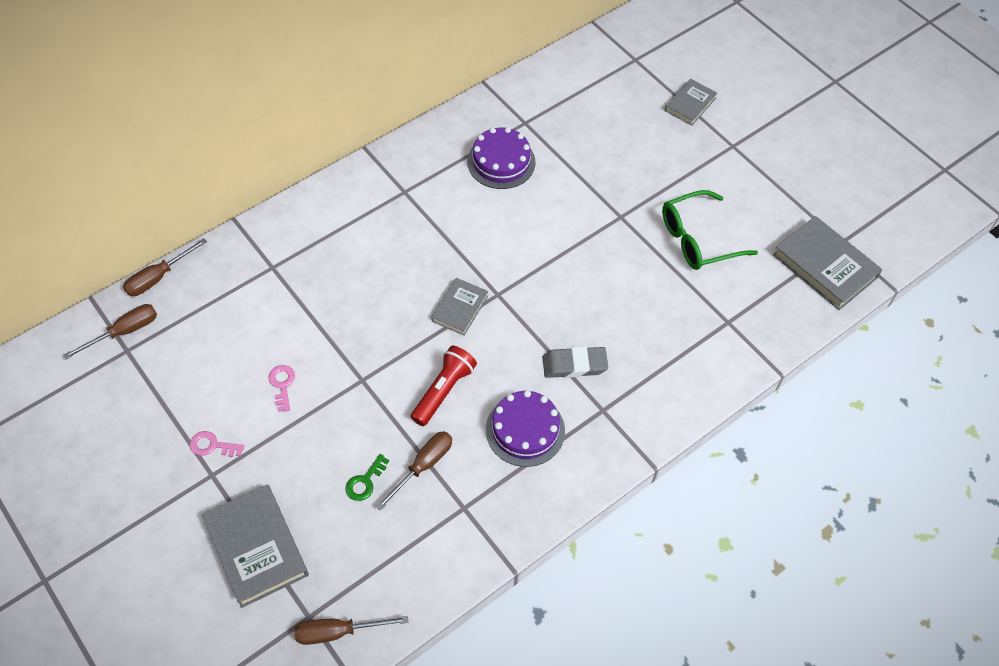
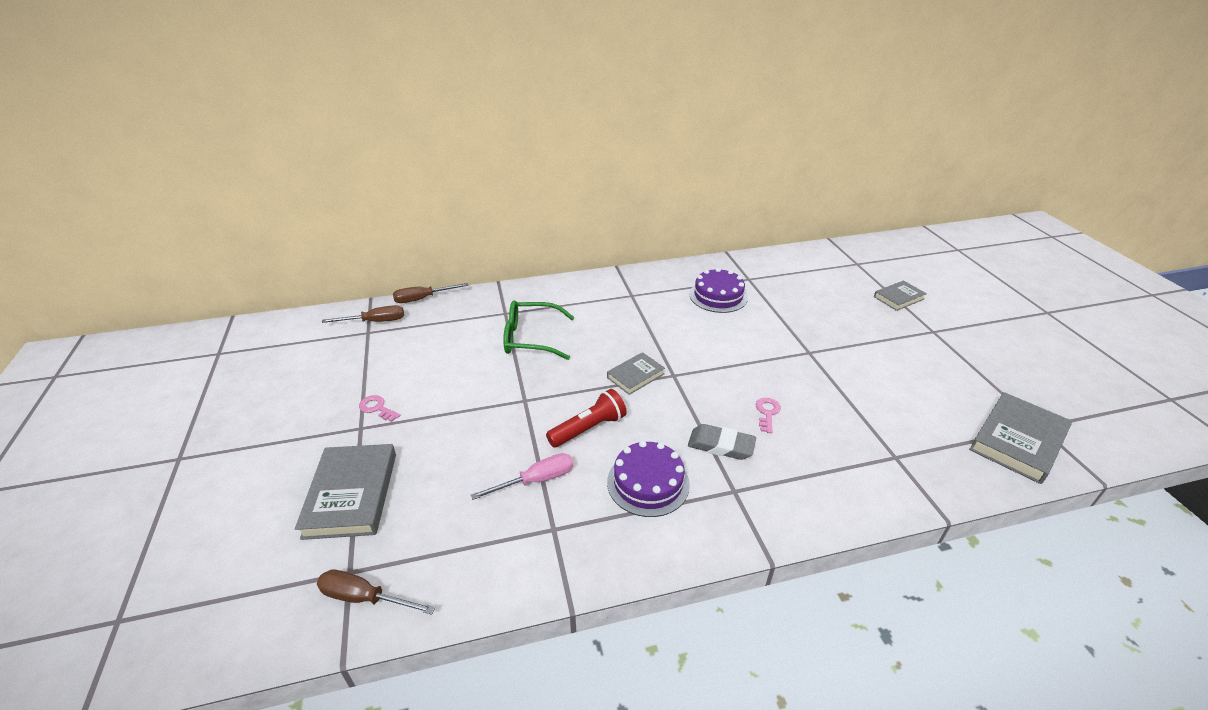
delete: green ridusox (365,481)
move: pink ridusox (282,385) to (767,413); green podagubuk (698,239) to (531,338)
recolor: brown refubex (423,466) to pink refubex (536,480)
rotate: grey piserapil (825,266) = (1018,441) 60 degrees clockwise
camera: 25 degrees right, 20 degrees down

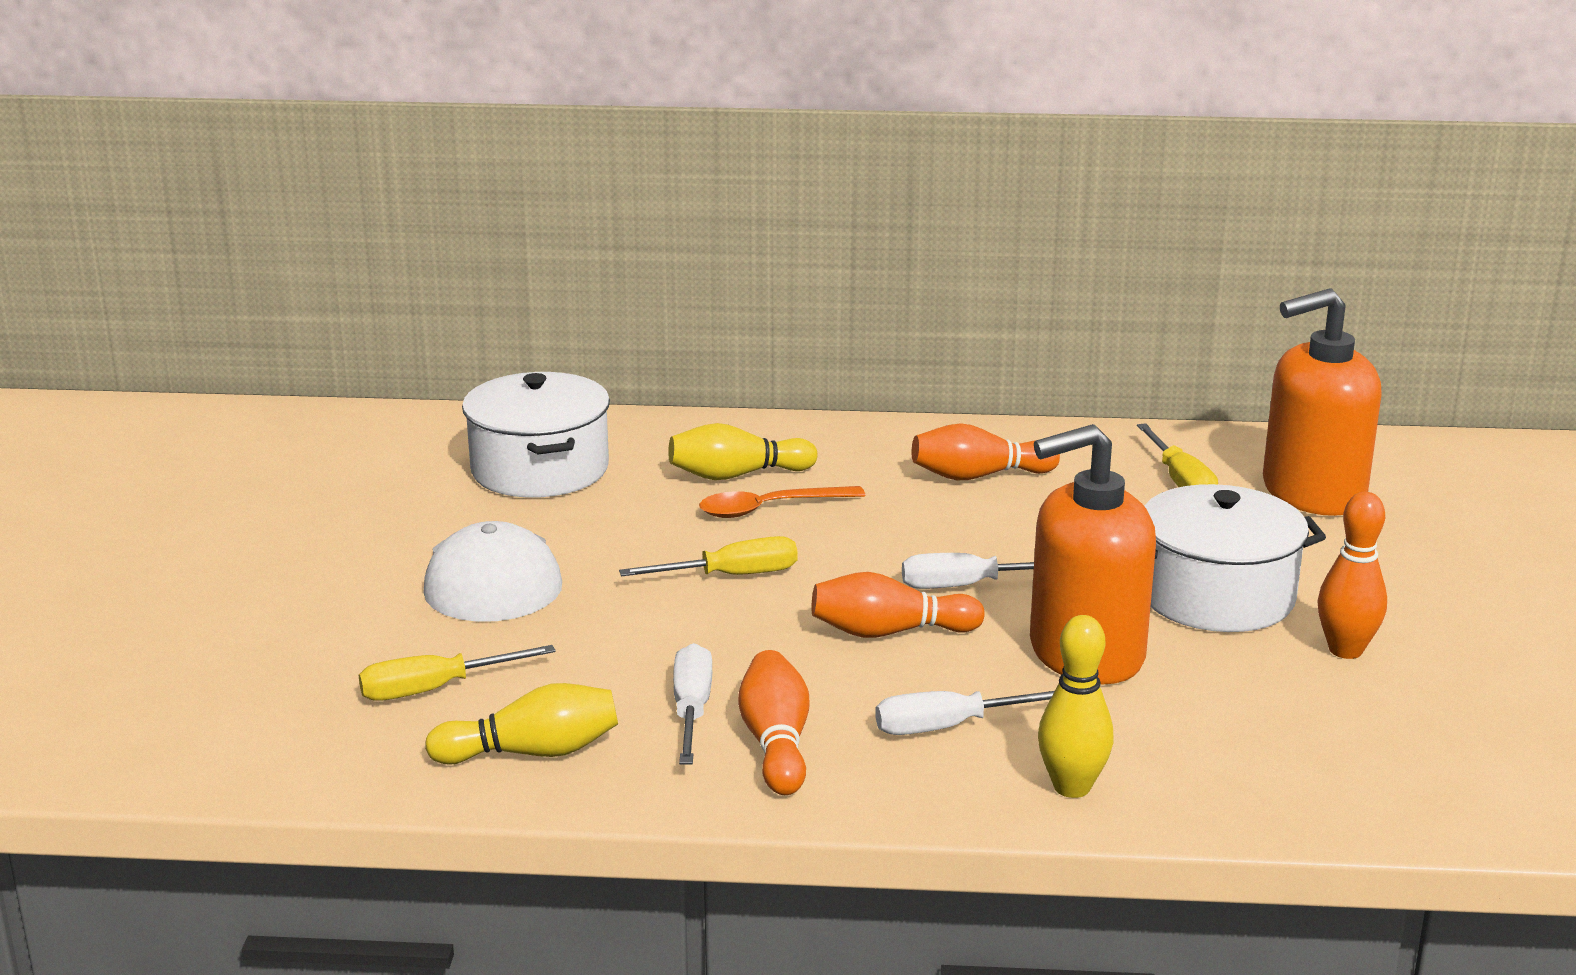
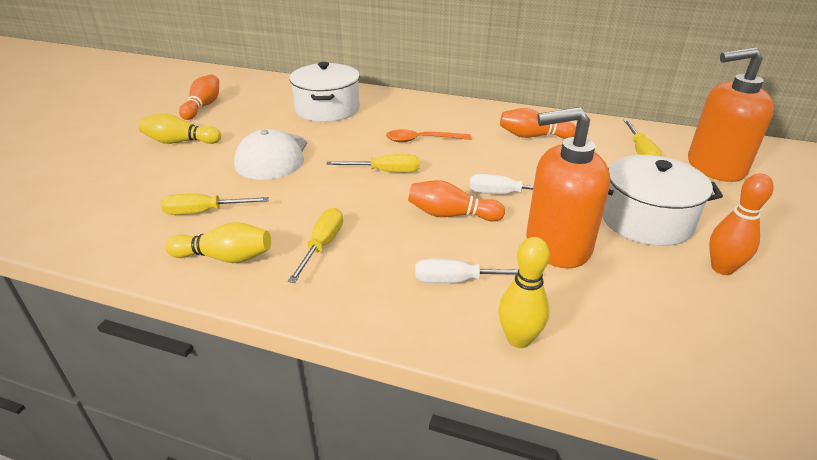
move: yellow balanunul (737,475) to (180,142); orange balanunul (776,744) to (203,106)
recolor: white refubex (691,710) to yellow refubex (322,245)
camera: 15 degrees right, 10 degrees up

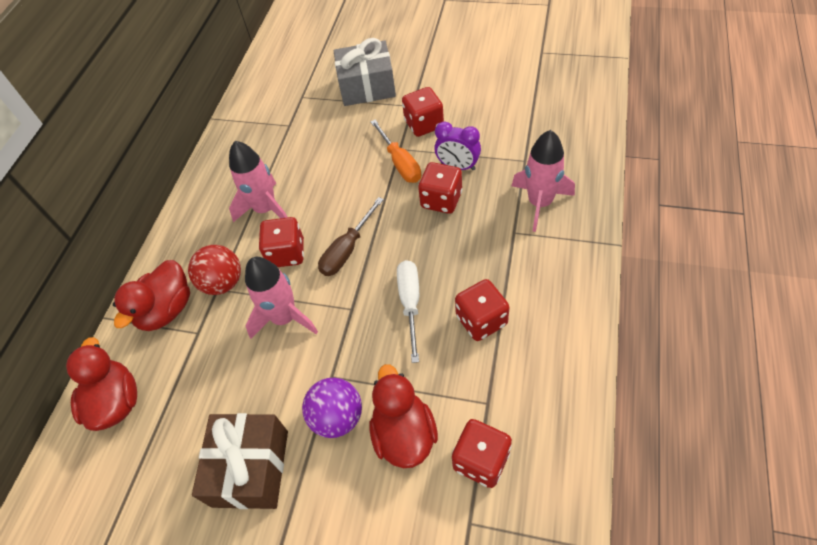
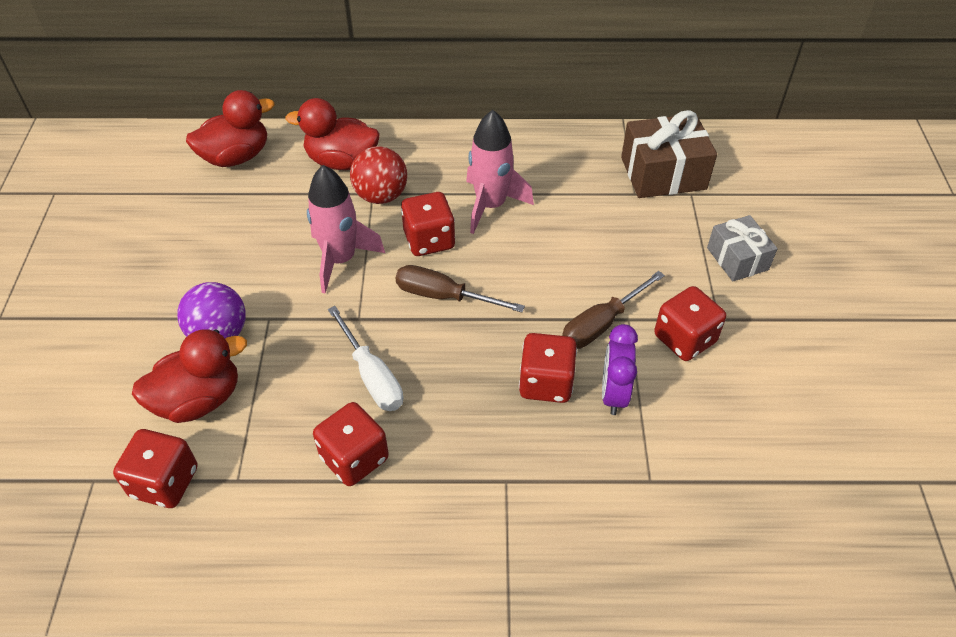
delete: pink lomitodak (540,203)
move: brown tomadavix (250,468) to (663,173)
recolor: orange refubex (400,163) to brown refubex (601,324)
rotate: white refubex (410,303) = (372,376) 75 degrees clockwise
resize: grey tomadavix (367,87) = (737,259) x0.63
camera: 70 degrees right, 5 degrees down

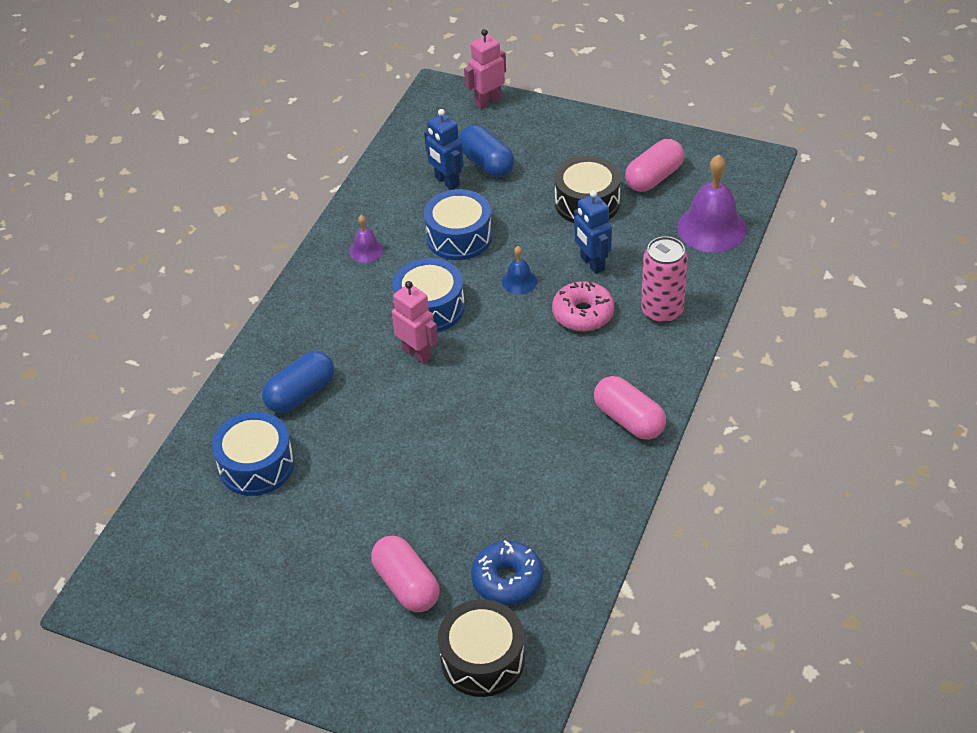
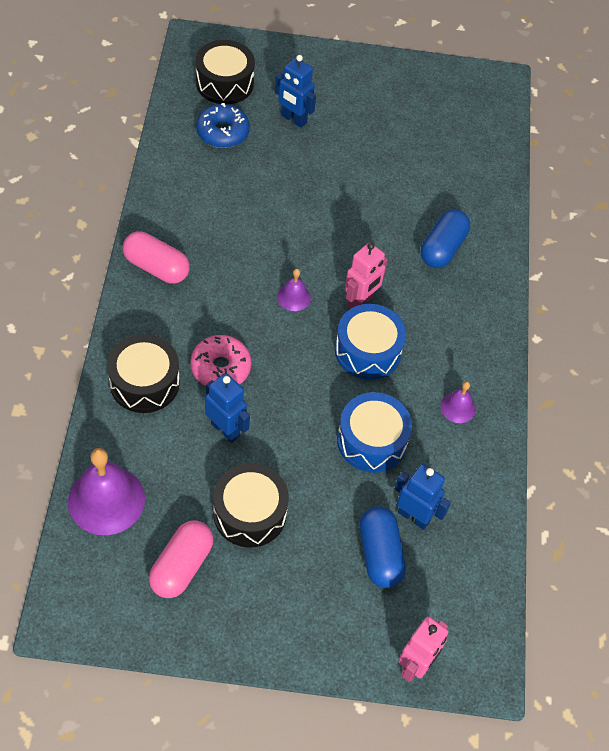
delete: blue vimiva (256,465); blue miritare (519,281)
insert: purple miritare (294,297)
replace: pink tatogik (406,585) to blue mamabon (293,119); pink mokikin (662,311) to black vimiva (144,383)
rotate: pink mamabon (417,353) = (360,301) 75 degrees counterclockwise; blue tatogik (486,163) = (380,554) 45 degrees clockwise
camera: 155 degrees right, 10 degrees up

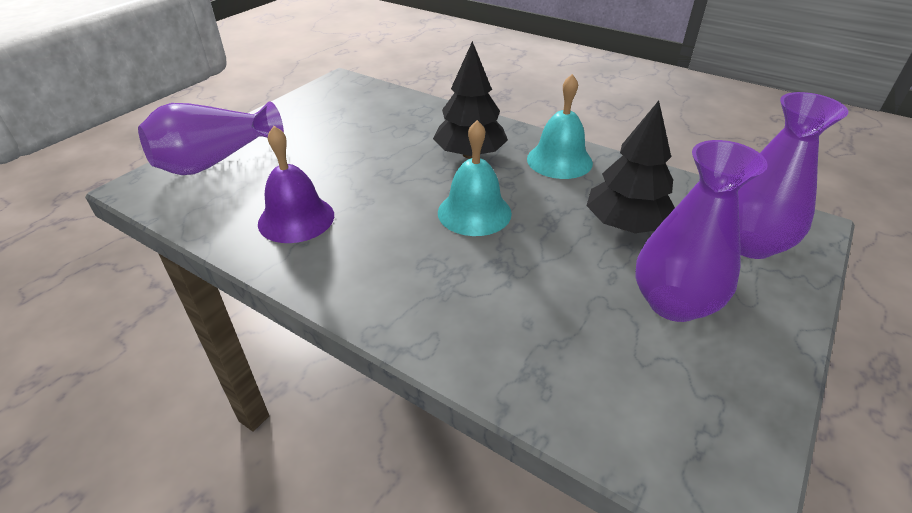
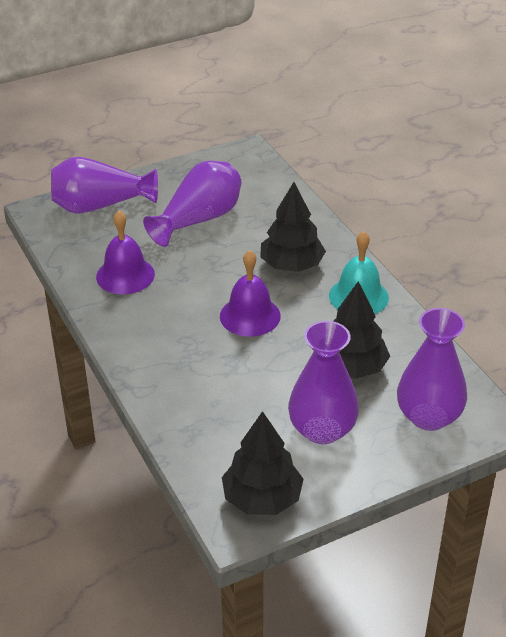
insert: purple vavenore (199,220); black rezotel (262,498)
recolor: turquoise miritare (474,212) to purple miritare (250,316)
camera: 30 degrees right, 0 degrees up

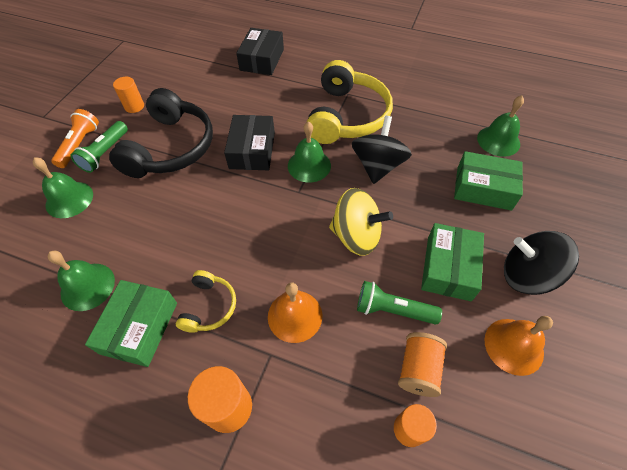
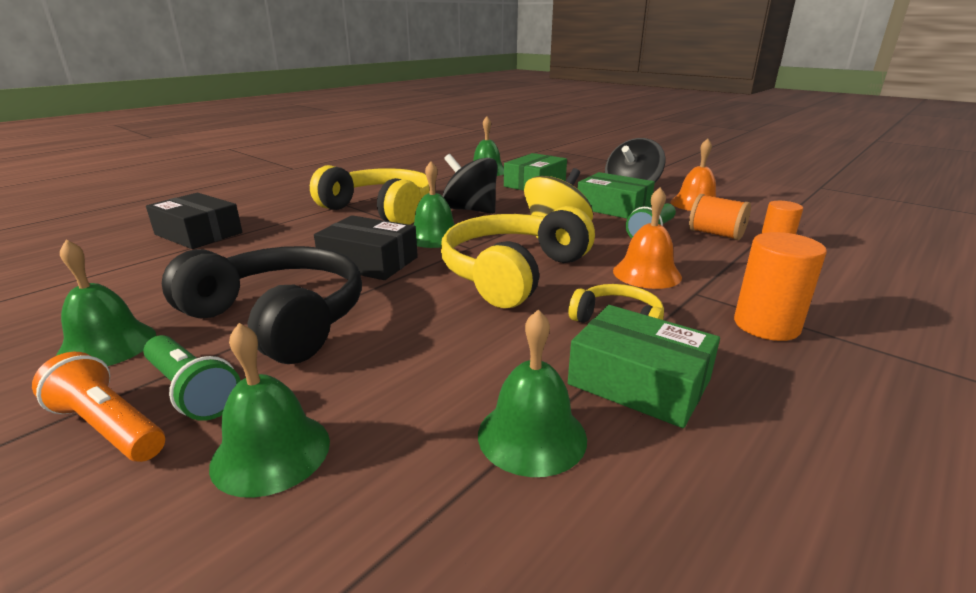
insert: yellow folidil (513,273)
replace: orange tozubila (134,106) to green miritare (107,345)
camera: 70 degrees left, 30 degrees down

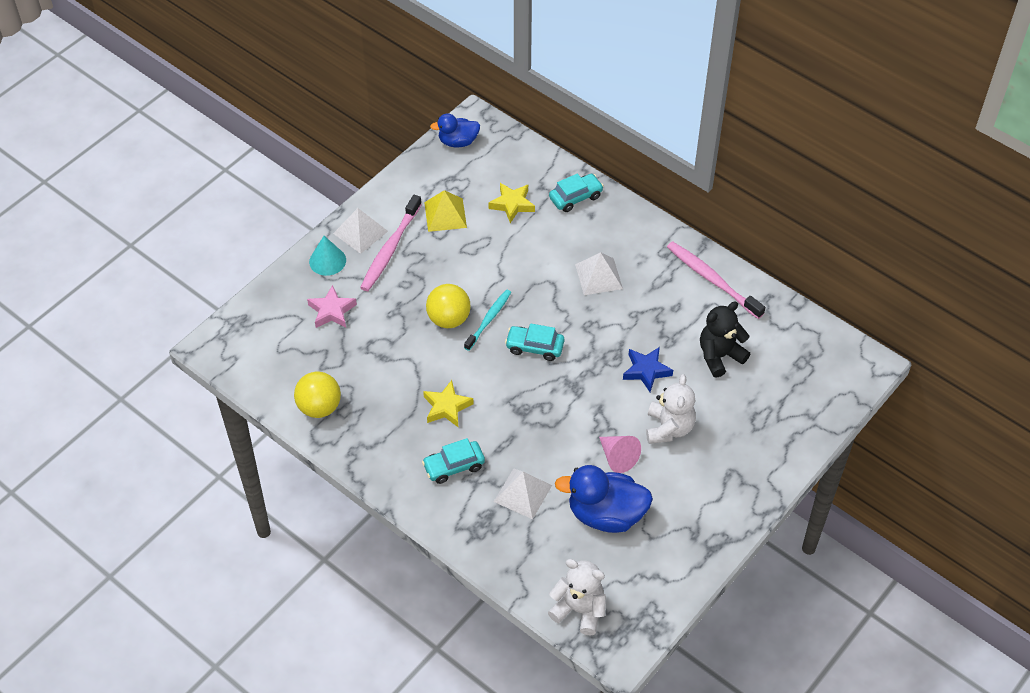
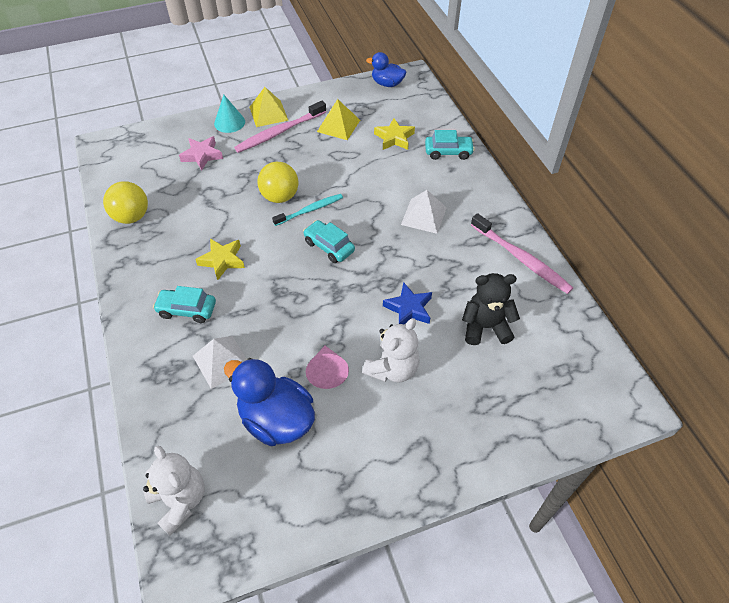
recolor: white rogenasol (360,232) to yellow rogenasol (268,113)
rotate: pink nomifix (711,279) = (522,259) 150 degrees clockwise
camera: 30 degrees right, 0 degrees up

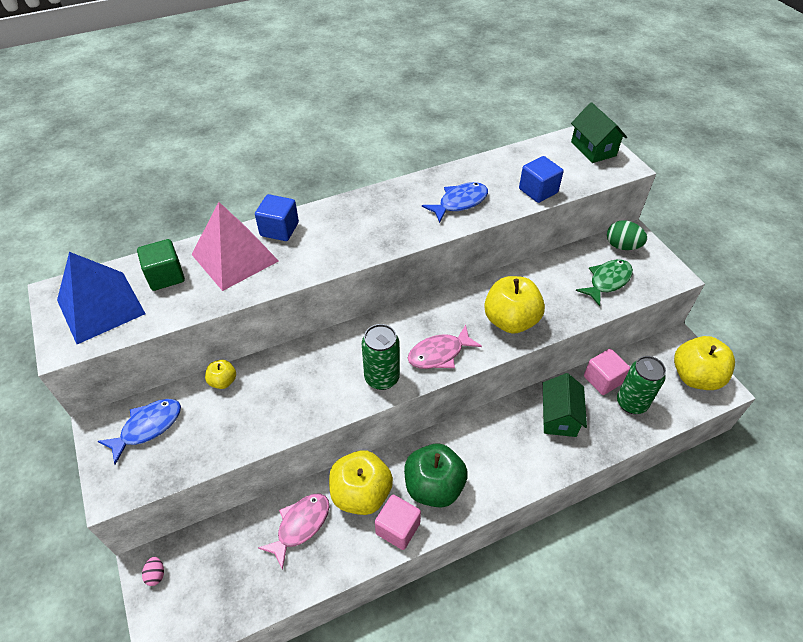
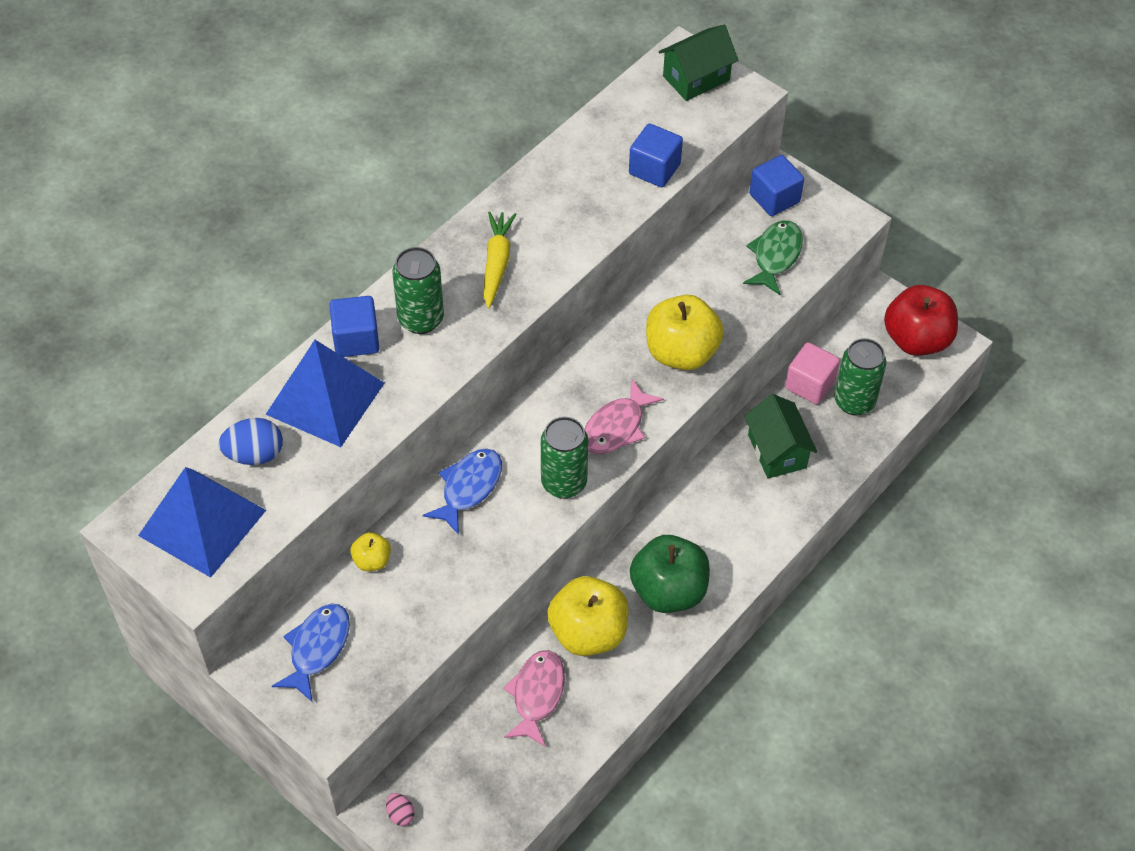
delete: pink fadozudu (398,528)
insert: green mokikin (421,319); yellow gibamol (497,263)
move: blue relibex (459,202) to (469,488)
replace: green fadozudu (166,276) to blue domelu (254,454); green domelu (622,246) to blue fadozudu (774,198)
recolor: pink rogenasol (234,257) to blue rogenasol (325,398); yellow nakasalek (695,377) to red nakasalek (916,339)
rotate: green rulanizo (593,149) = (696,78) 75 degrees counterclockwise
camera: 25 degrees left, 5 degrees up

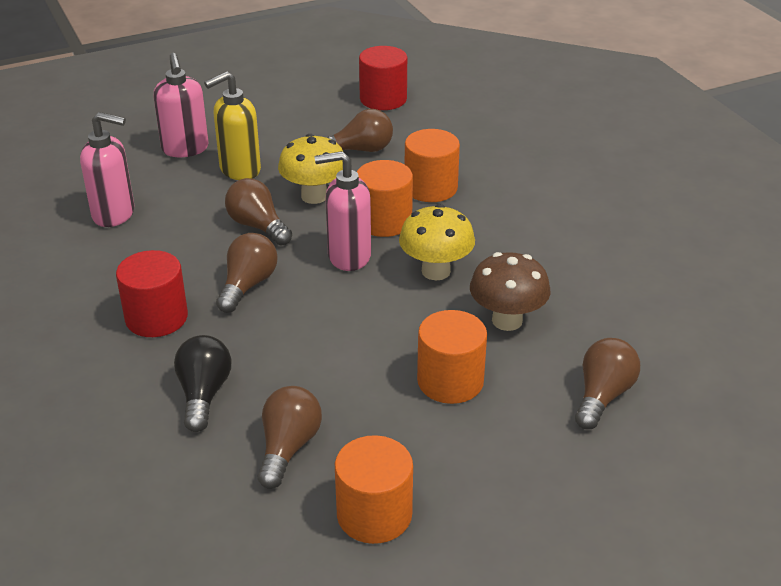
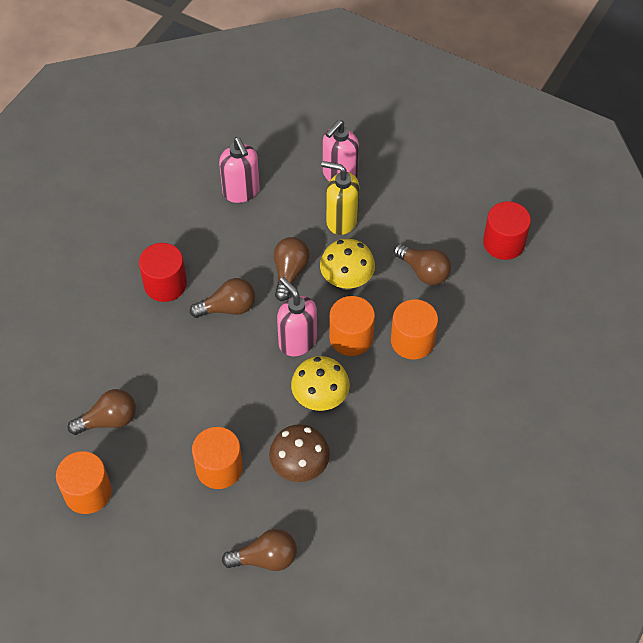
delete: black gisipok (204,394)
camera: 55 degrees right, 20 degrees up

